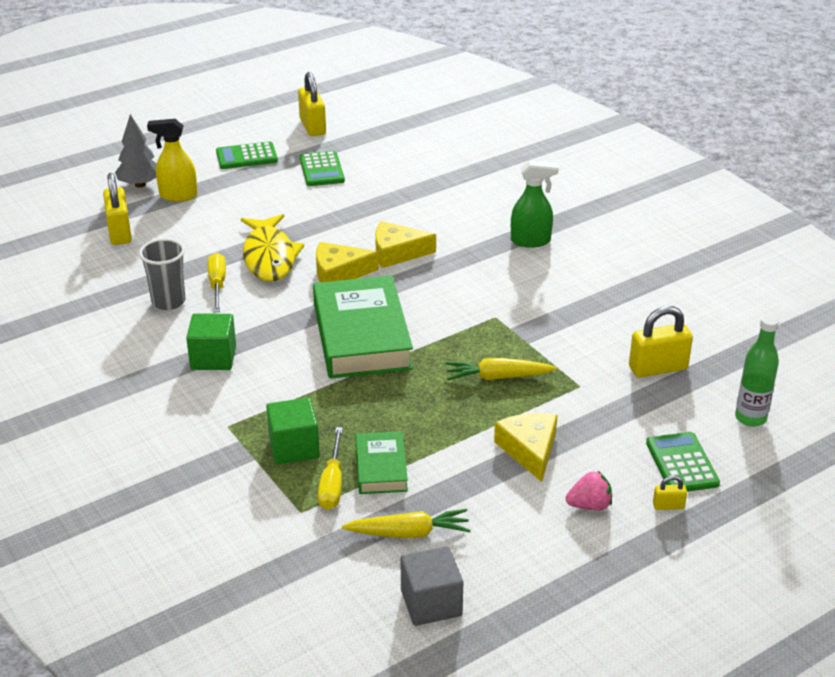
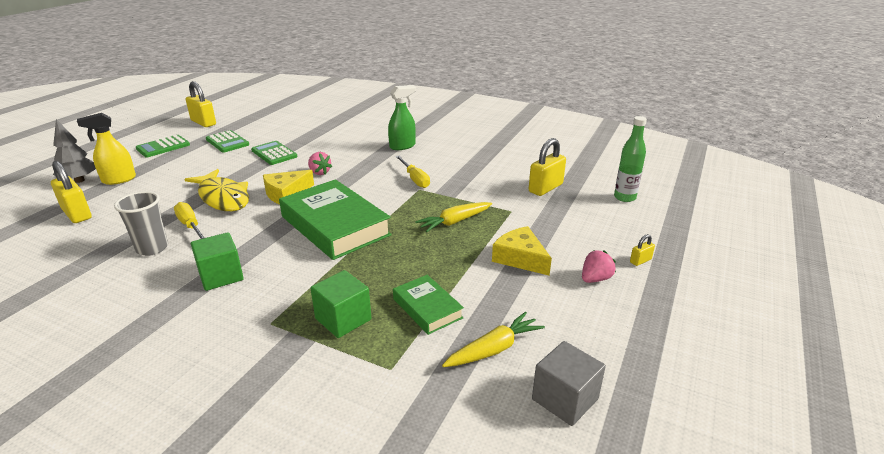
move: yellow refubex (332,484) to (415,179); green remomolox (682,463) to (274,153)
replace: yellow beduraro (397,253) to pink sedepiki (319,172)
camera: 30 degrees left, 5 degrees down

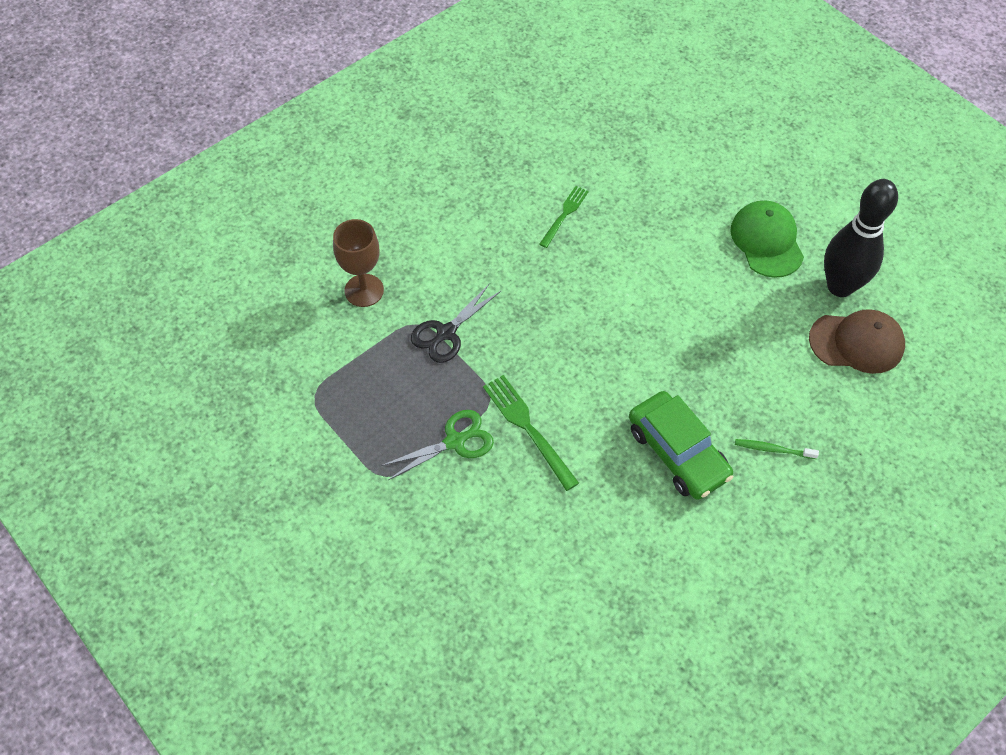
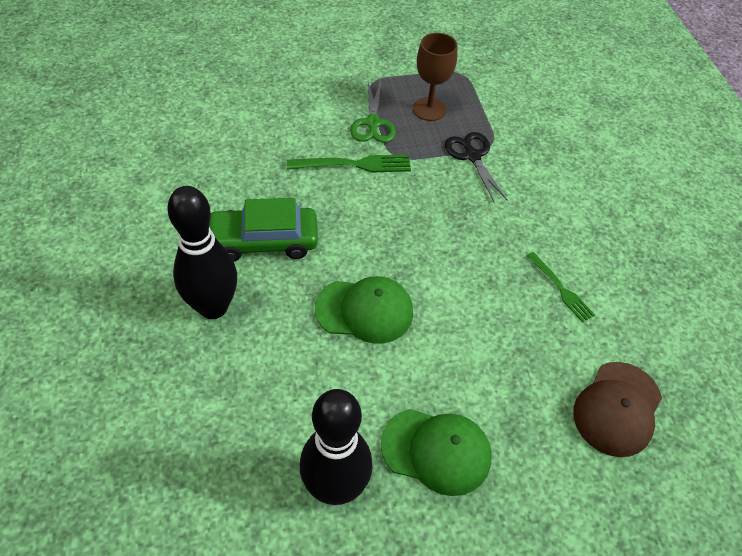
insert: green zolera (364,310)
move: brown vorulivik (364,290) to (429,109); brown zolera (856,342) to (617,409)
replace: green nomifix (773,449) to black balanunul (213,307)
camera: 115 degrees right, 5 degrees down

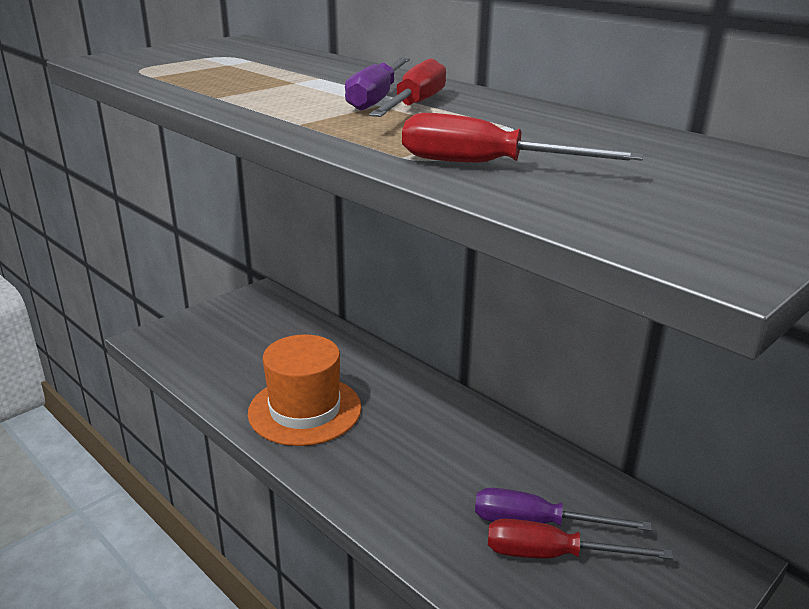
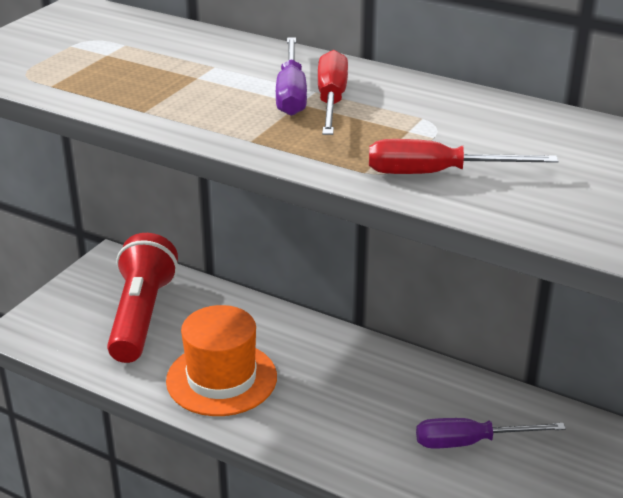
delete: red refubex (553,555)
insert: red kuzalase (141,316)
camera: 15 degrees left, 5 degrees up

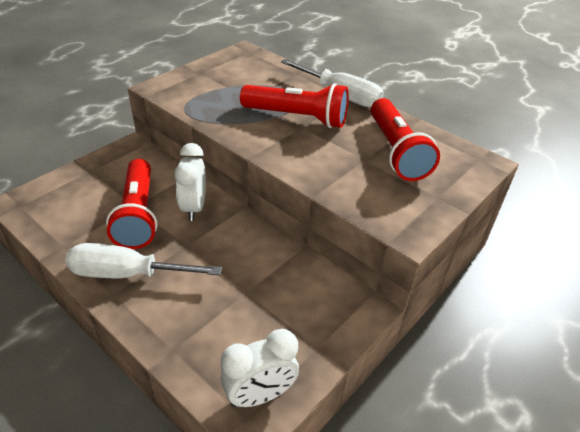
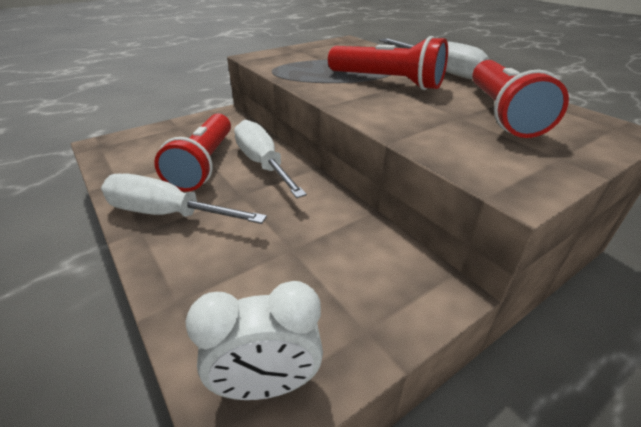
replace: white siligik (194,207) to white refubex (263,164)
camera: 15 degrees right, 5 degrees down

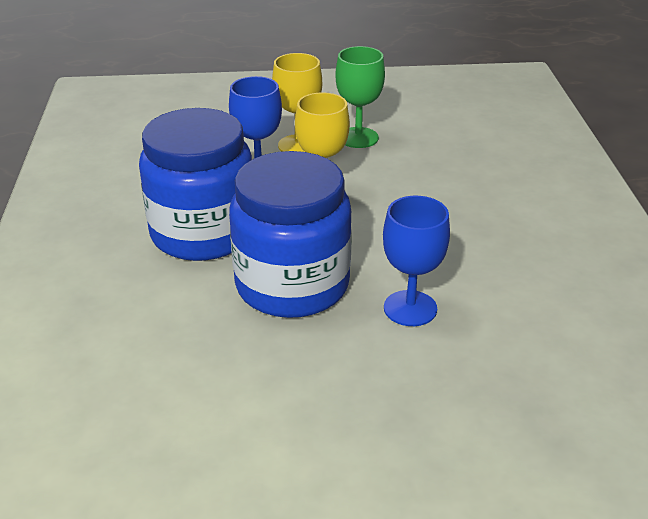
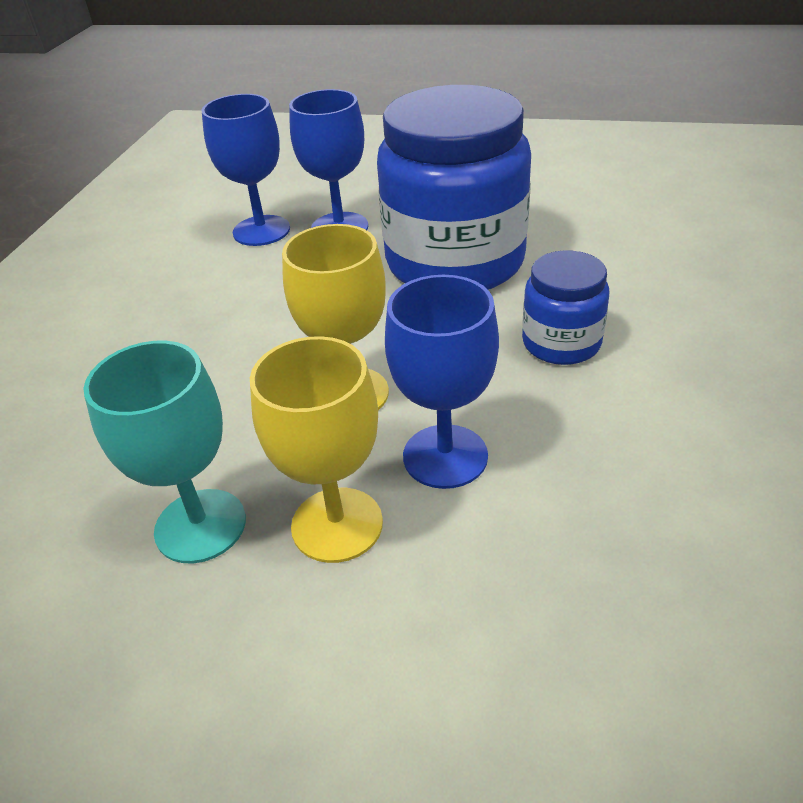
insert: blue vorulivik (261,231)
recolor: green vorulivik (358,138) to turquoise vorulivik (200,525)
resize: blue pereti (203,233) = (561,343) x0.49
camera: 160 degrees left, 5 degrees up

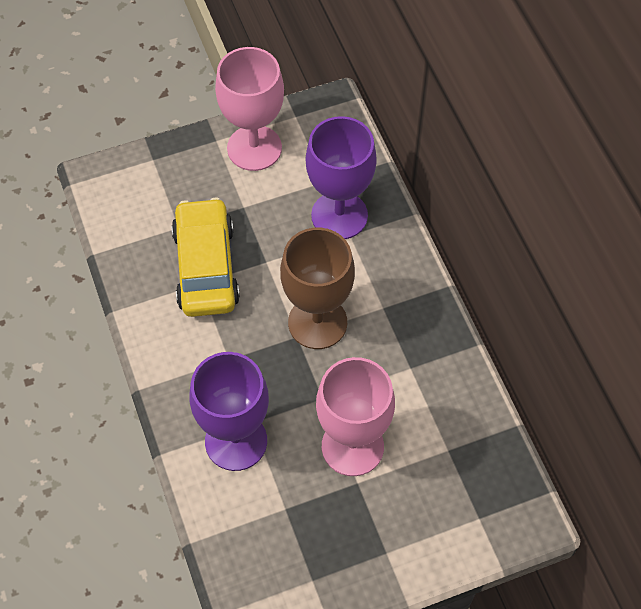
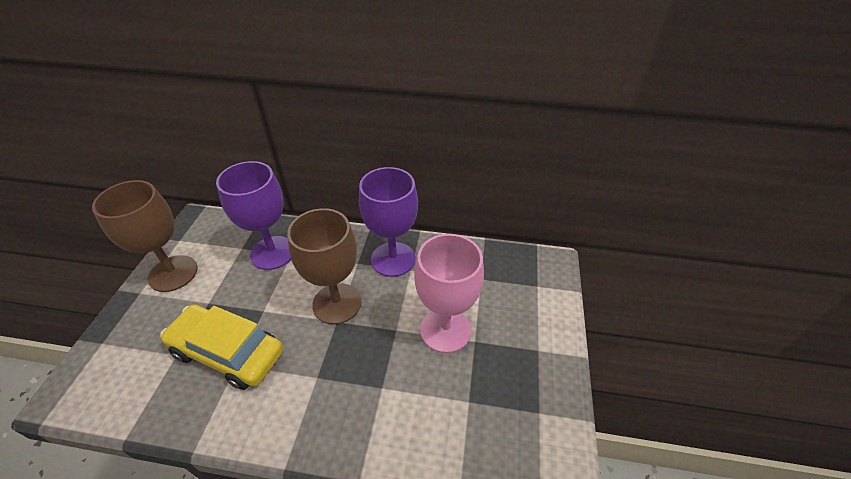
move: purple vorulivik (236,441) to (393,259)
recolor: pink vorulivik (254,148) to brown vorulivik (173,273)
camera: 60 degrees left, 15 degrees down

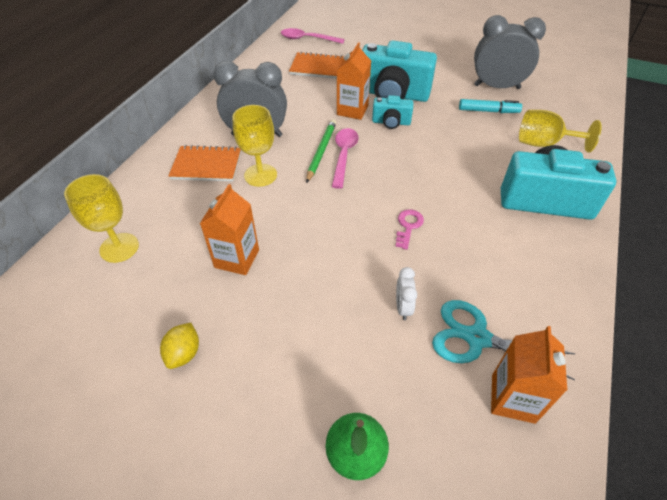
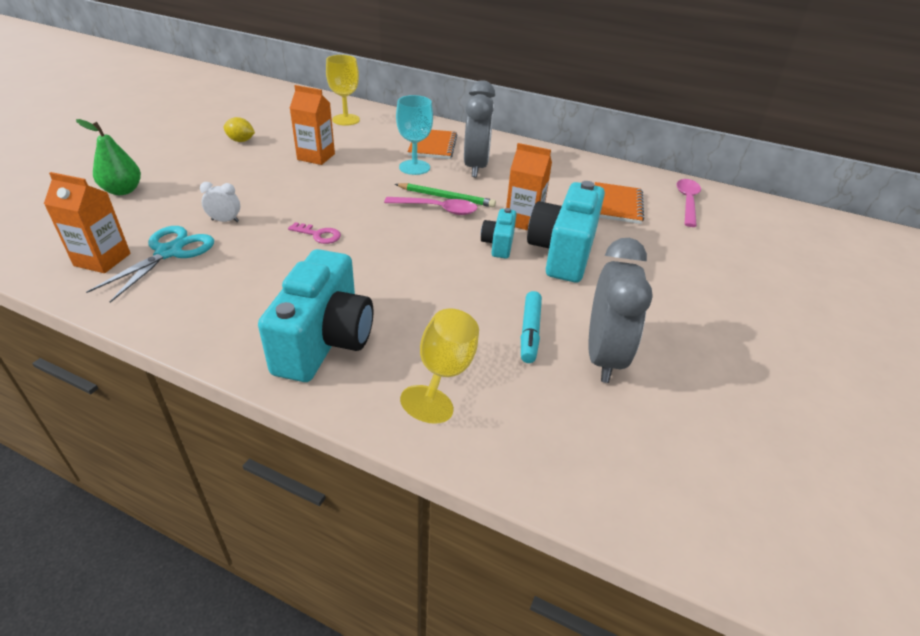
recolor: yellow vorulivik (260,175) to turquoise vorulivik (414,167)
camera: 90 degrees right, 10 degrees down

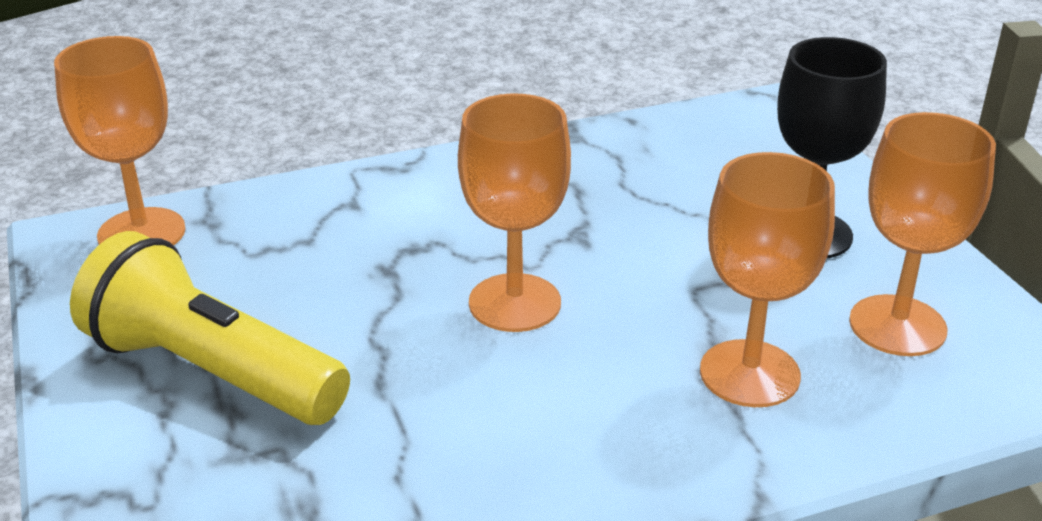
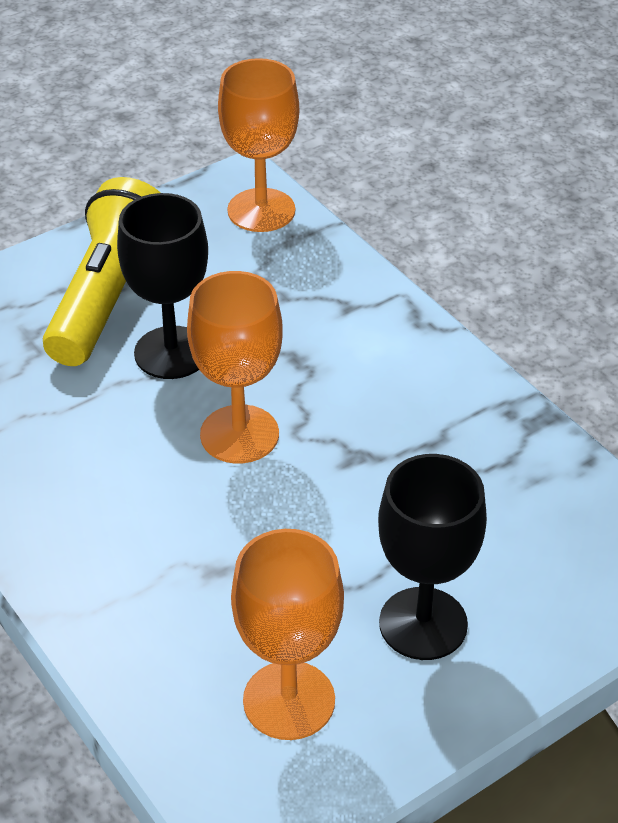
delete: orange vorulivik (749,373)
insert: black vorulivik (171,353)
camera: 75 degrees right, 10 degrees up

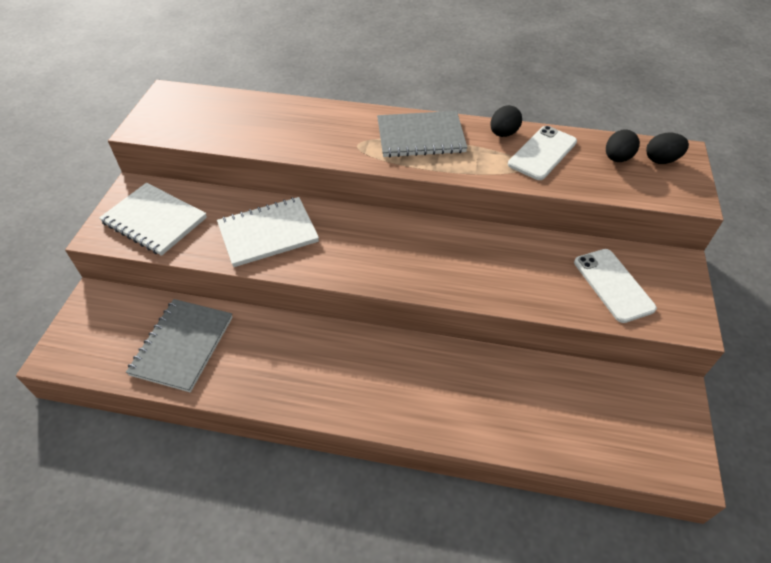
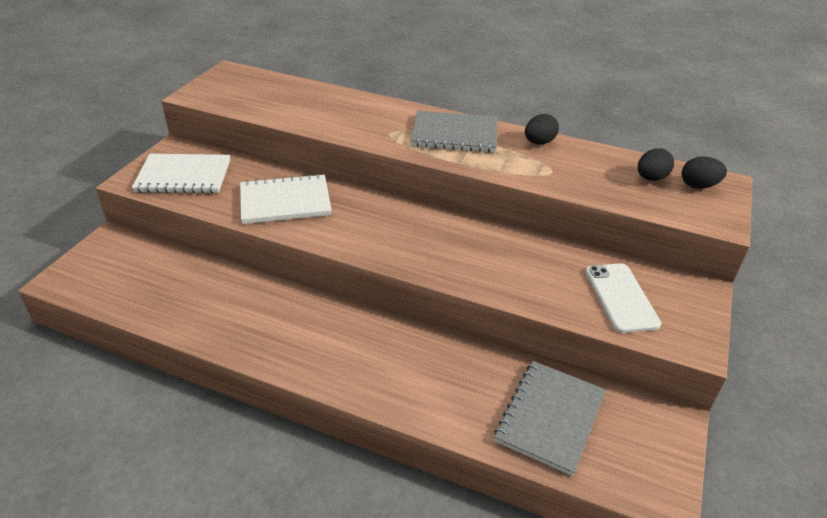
delete: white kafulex (542,153)
move: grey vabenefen (182,345) to (550,417)
rotate: white vabenefen (154,220) = (184,176) 45 degrees counterclockwise
camera: 10 degrees right, 10 degrees down

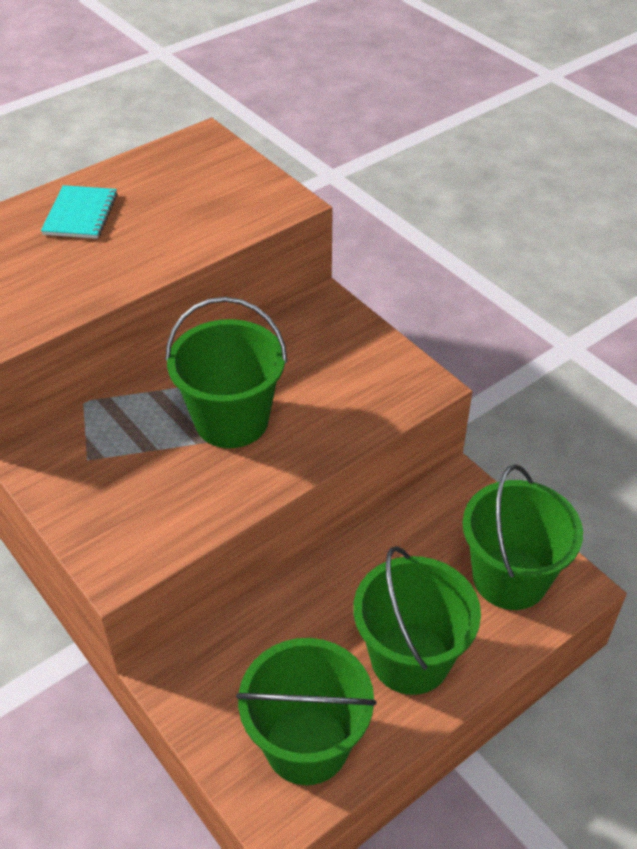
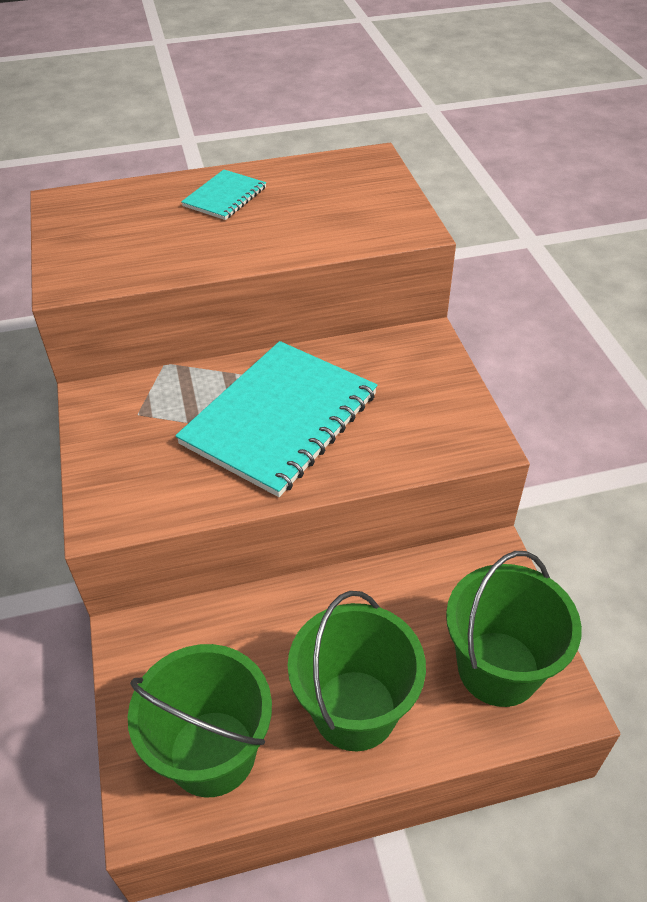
replace: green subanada (231,420) to turquoise vabenefen (279,419)
camera: 25 degrees right, 0 degrees up

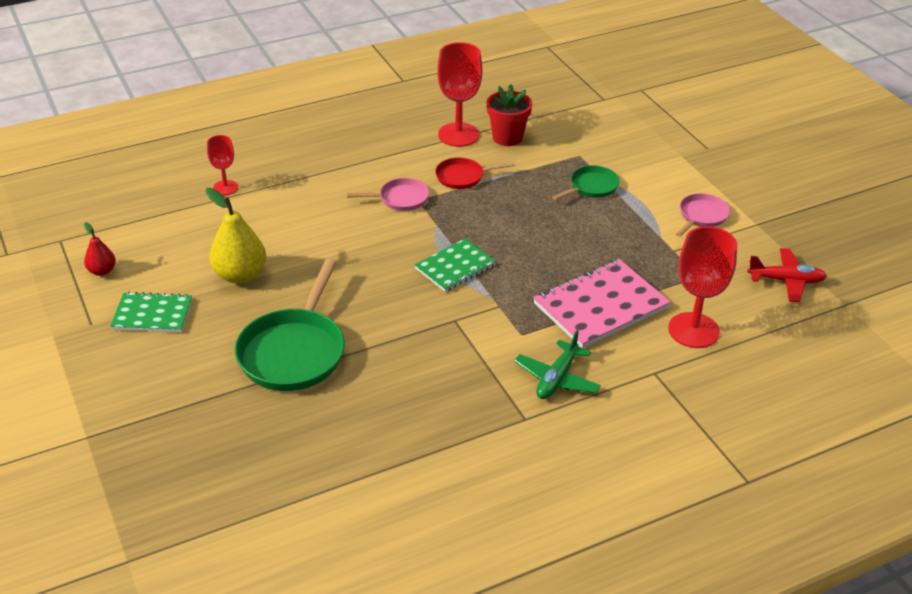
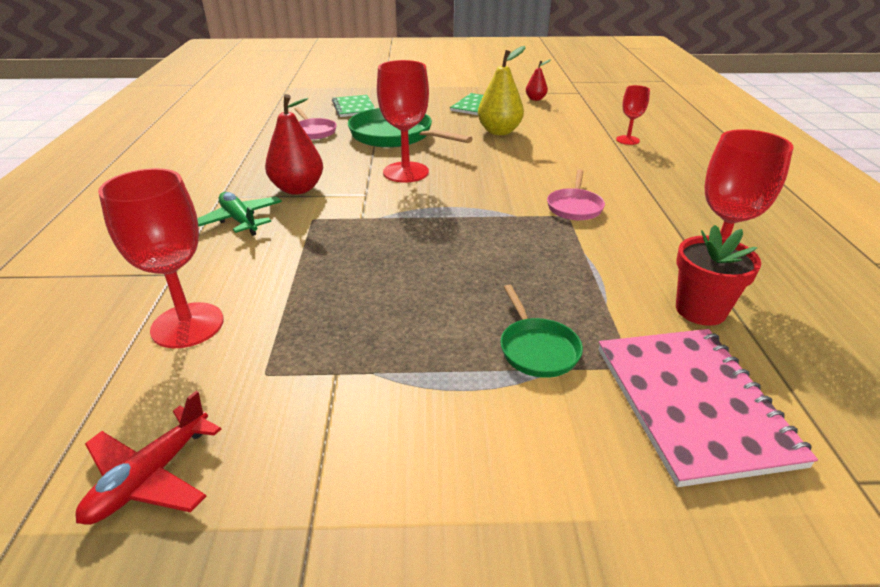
delete: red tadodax (463,177)
insert: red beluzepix (298,189); red vorulivik (406,172)
move: green vabenefen (455,267) to (354,107); pink vabenefen (600,306) to (692,404); pink tadodax (701,216) to (313,131)
camera: 115 degrees right, 5 degrees down

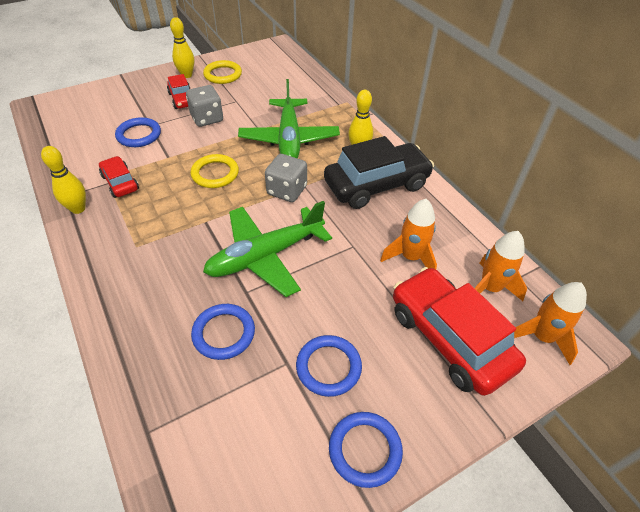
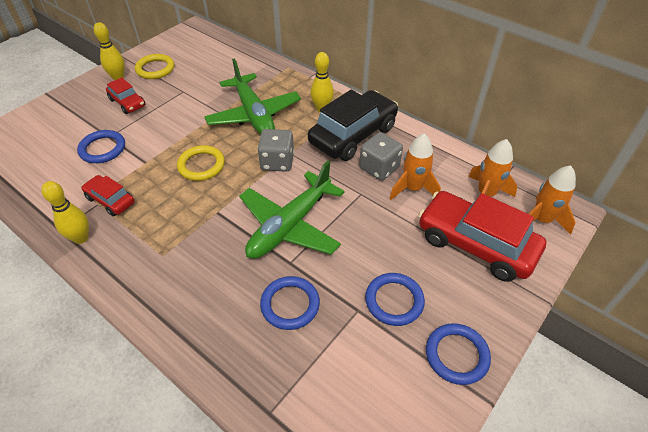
move: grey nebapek (207,118) to (379,168)
camera: 20 degrees left, 0 degrees up

